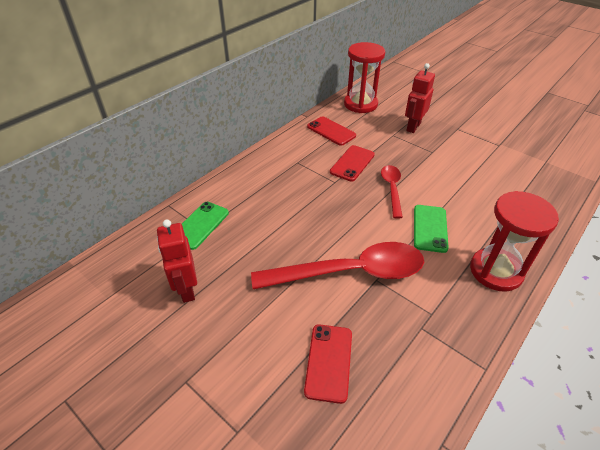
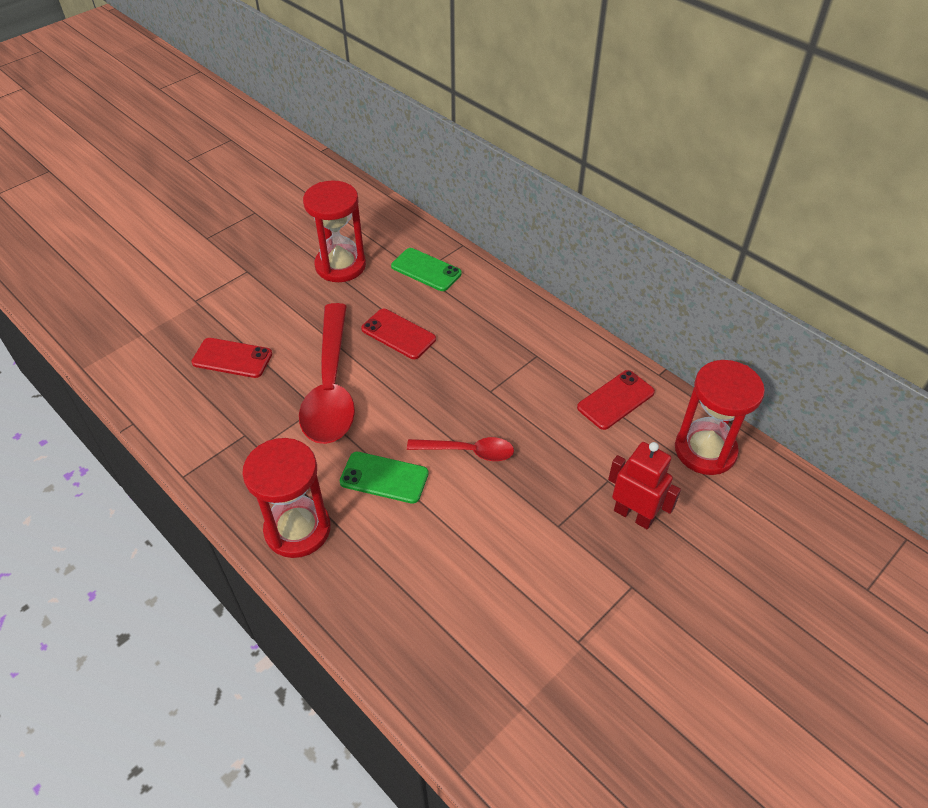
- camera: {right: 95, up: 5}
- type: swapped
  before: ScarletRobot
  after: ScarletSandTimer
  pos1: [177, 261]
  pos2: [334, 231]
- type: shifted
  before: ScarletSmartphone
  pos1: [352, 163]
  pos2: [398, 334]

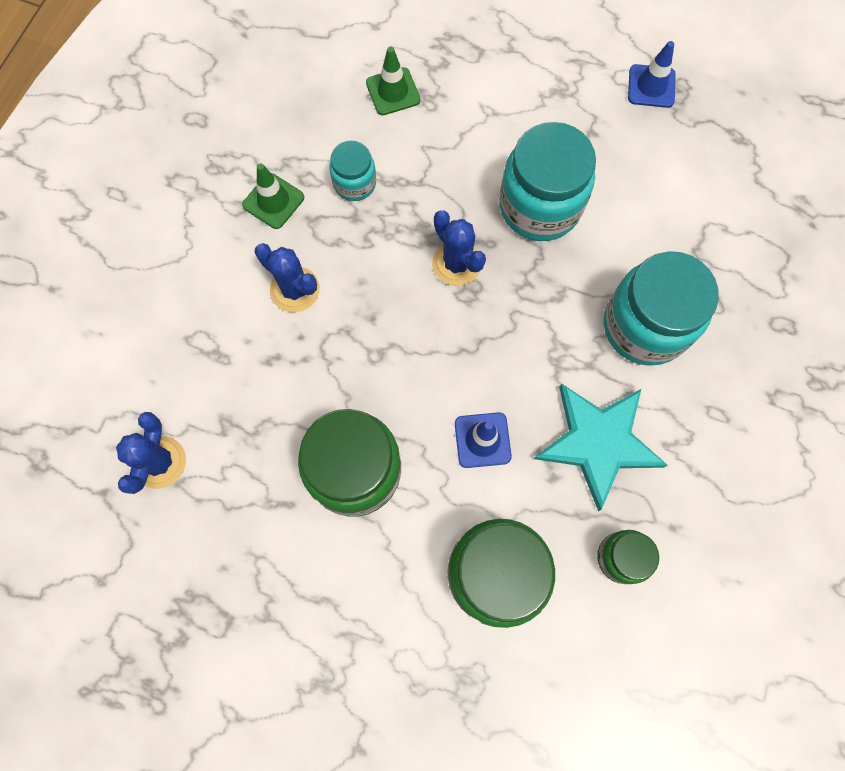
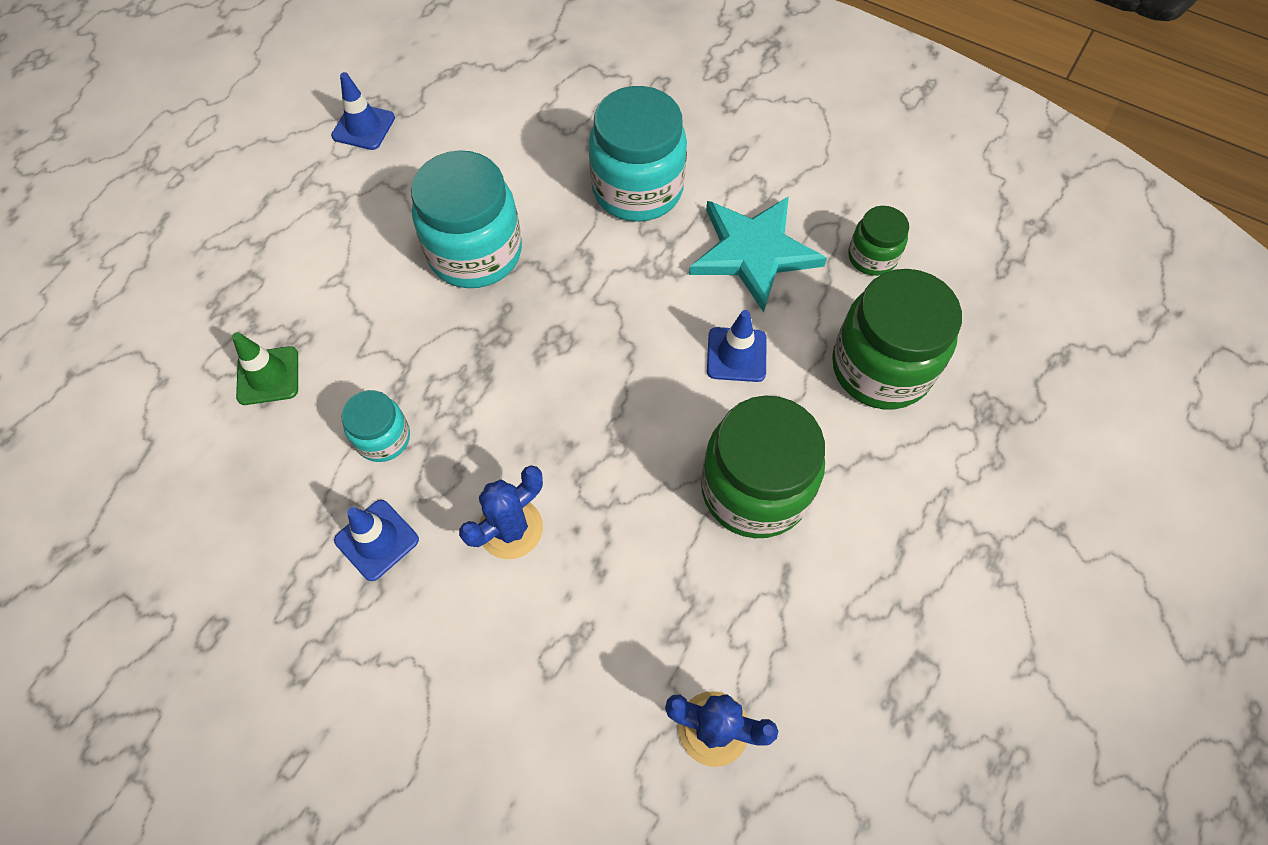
- camera: {right: -80, up: -10}
- type: repainted
  before: LeafGreenTrafficCone
  after: BlueTrafficCone
  pos1: [273, 196]
  pos2: [376, 540]
- type: gone
  before: BlueSaguaroCactus
  pos1: [459, 248]

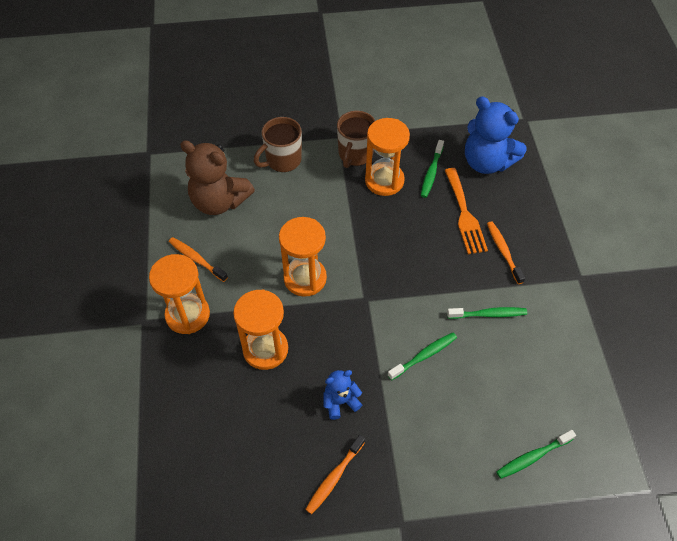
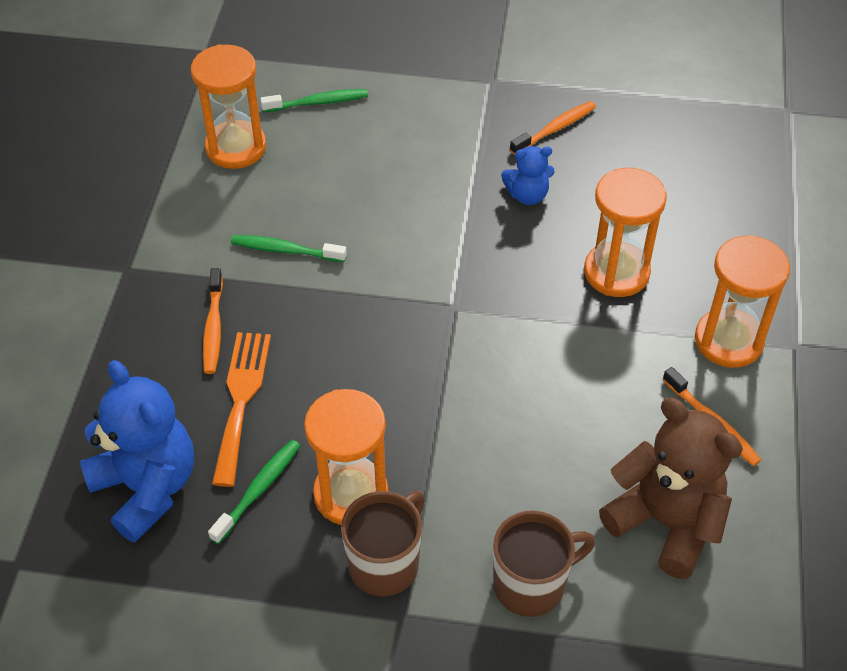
- camera: {right: -165, up: -5}
- type: shifted
  before: OrangeColouredSandTimer
  pos1: [303, 257]
  pos2: [228, 106]
- type: gone
  before: LeafGreenDentalBrush
  pos1: [422, 356]

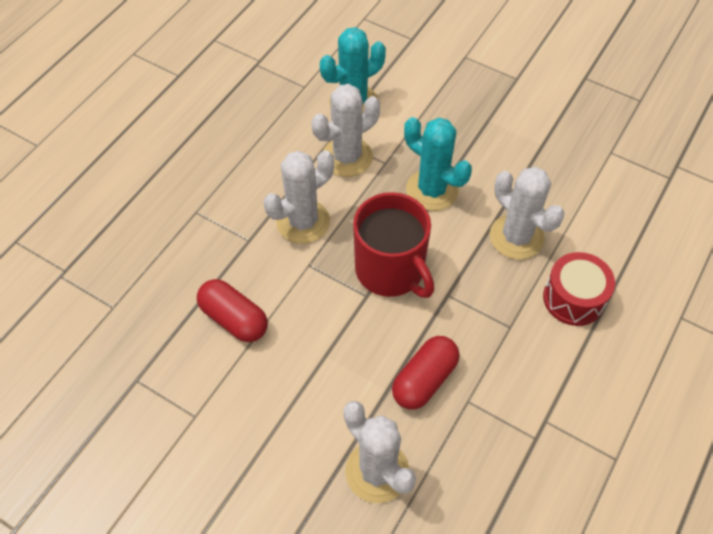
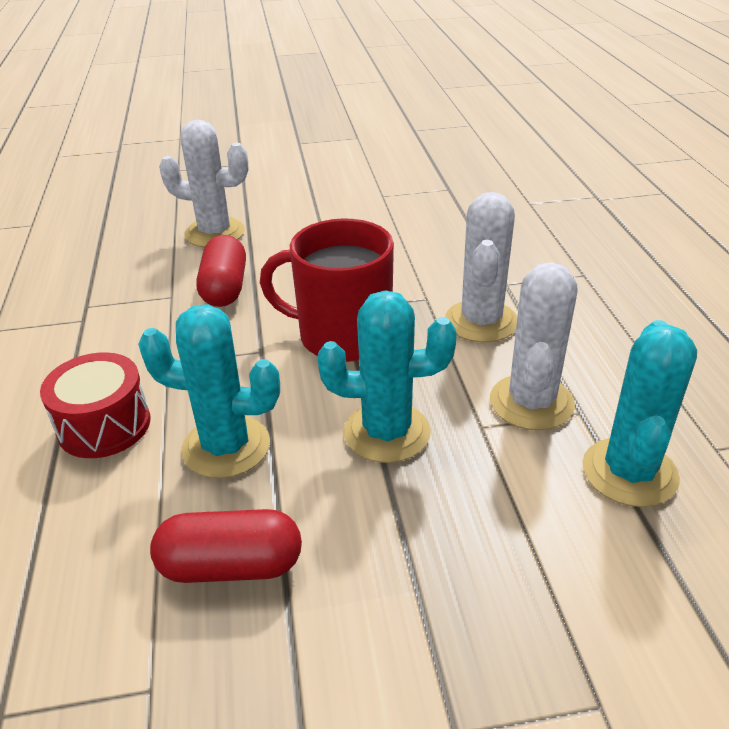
- camera: {right: 140, up: -20}
- type: shifted
  before: ScarletCapsule
  pos1: [232, 310]
  pos2: [226, 546]
- type: repainted
  before: PureWhiteSaguaroCactus
  after: TurquoiseSaguaroCactus
  pos1: [527, 213]
  pos2: [209, 391]

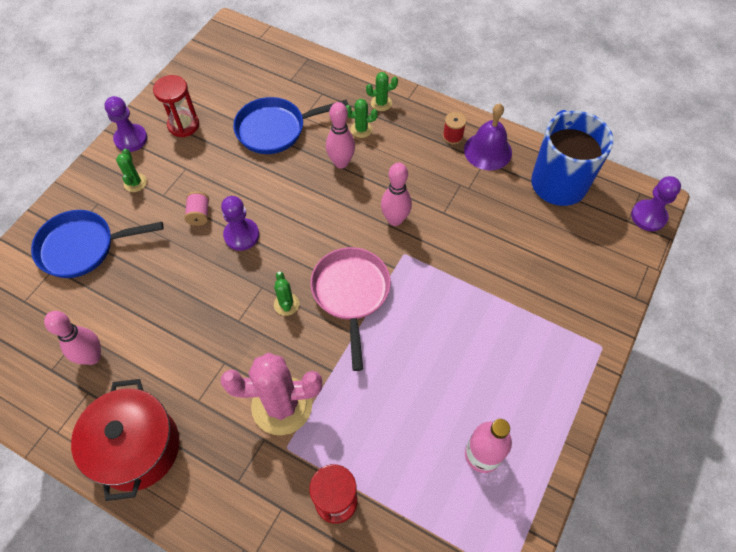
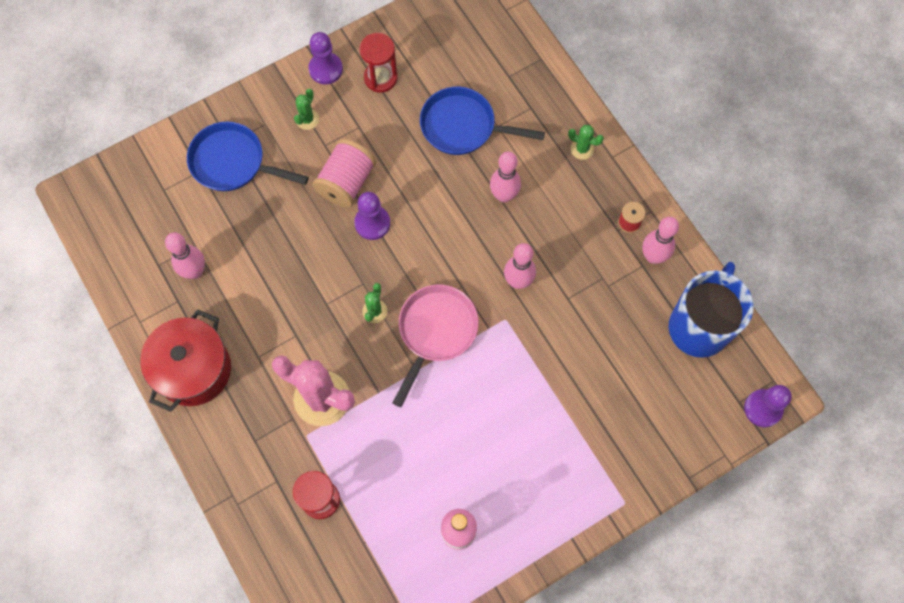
- camera: {right: 30, up: 10}
- type: scaled
  before: PinkBobbin
  pos1: [196, 208]
  pos2: [344, 173]
  scale: 1.94
- type: gone
  before: LeafGreenSaguaroCactus
  pos1: [362, 118]
- type: swapped
  before: VioletBell
  after: PinkTenpin
  pos1: [488, 137]
  pos2: [661, 240]

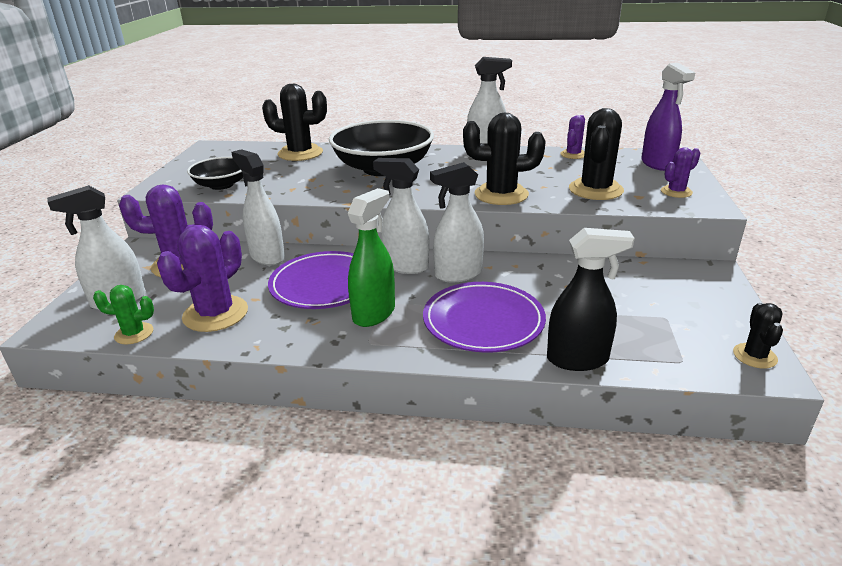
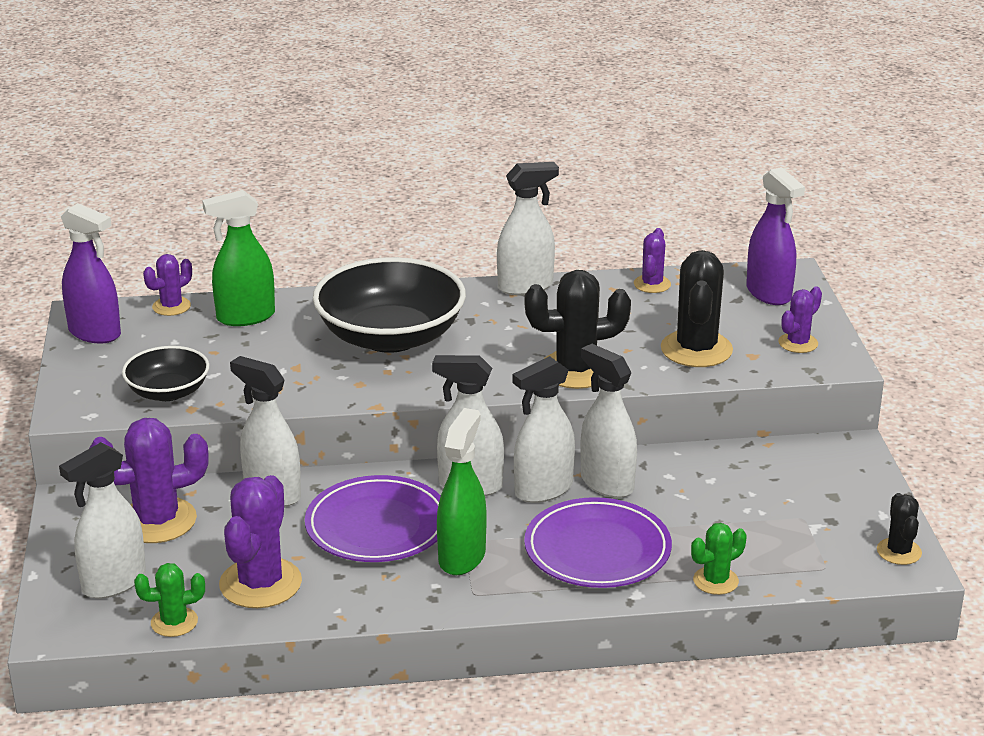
- camera: {right: -15, up: 0}
- type: swapped
  before: EbonySaguaroCactus
  after: LeafGreenSprayCleaner
  pos1: [294, 122]
  pos2: [238, 258]
- type: swapped
  before: EbonySprayCleaner
  after: LeafGreenSaguaroCactus
  pos1: [591, 299]
  pos2: [719, 559]
- type: new
  after: VioletSprayCleaner
  pos2: [91, 273]
- type: new
  after: VioletSaguaroCactus
  pos2: [167, 285]
- type: new
  after: PureWhiteSprayCleaner
  pos2: [608, 421]

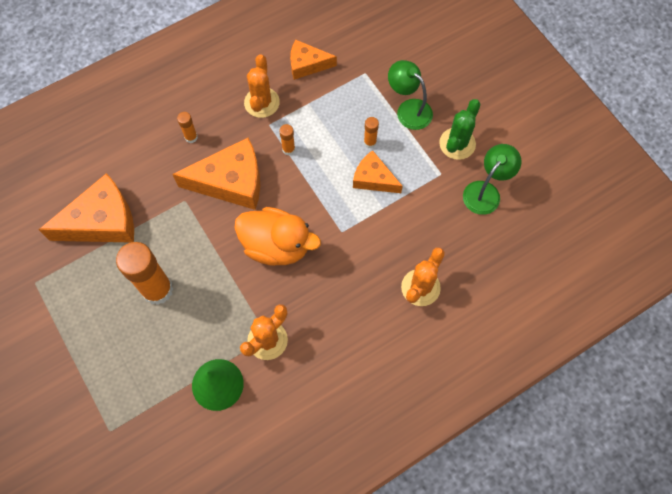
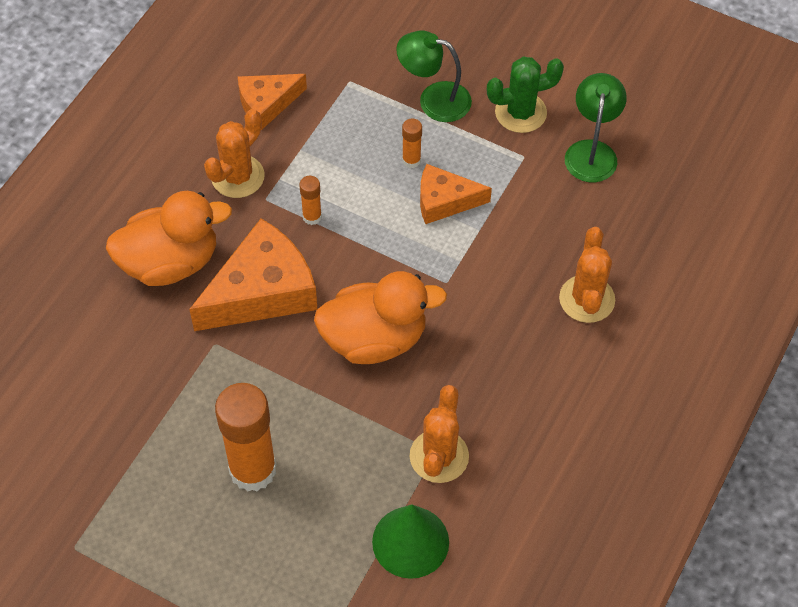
- camera: {right: -30, up: -10}
- type: gone
  before: OrangeColouredCheeseWedge
  pos1: [86, 207]
- type: swapped
  before: OrangeColouredGlue
  after: OrangeColouredToyDuck
  pos1: [187, 127]
  pos2: [169, 238]
- type: rotated
  before: OrangeColouredSaguaroCactus
  pos1: [262, 86]
  pos2: [234, 153]
  turn: 60
- type: rotated
  before: LeafGreenSaguaroCactus
  pos1: [459, 129]
  pos2: [525, 95]
  turn: 75

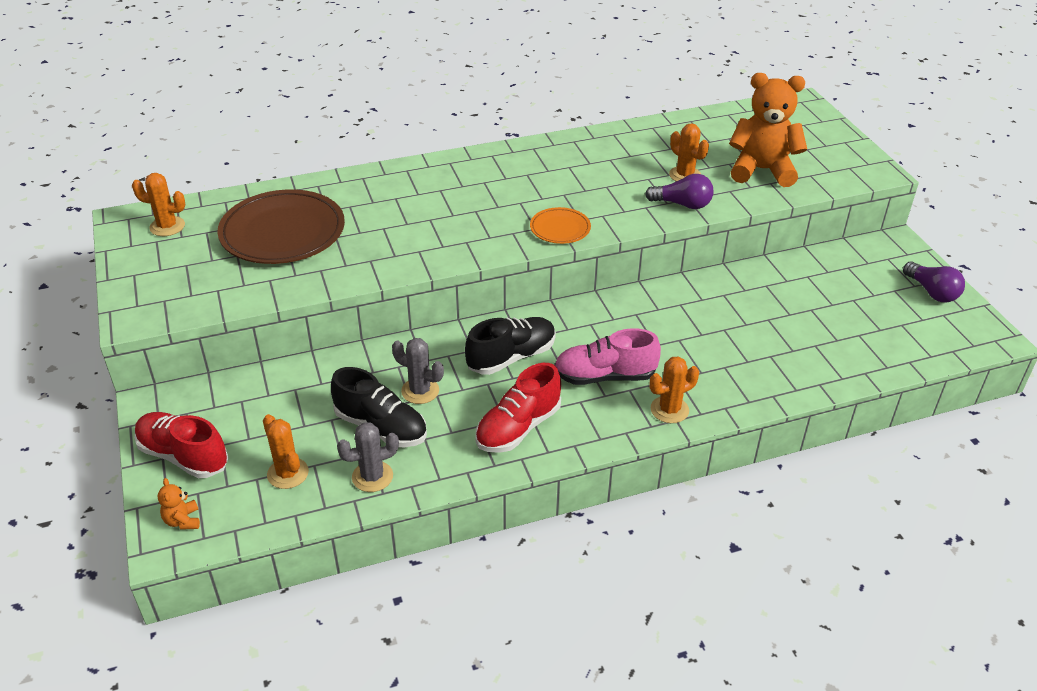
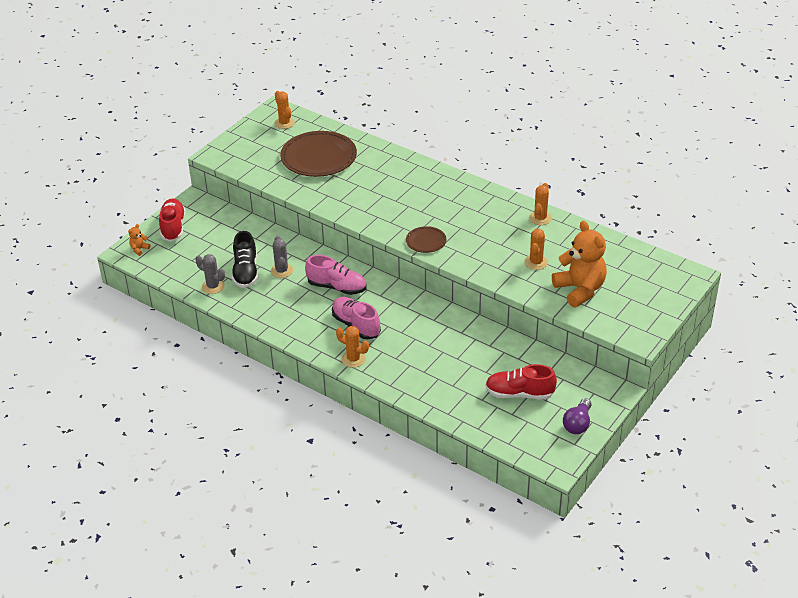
- camera: {right: 55, up: 0}
- type: shifted
  before: OrangeColouredSaguaroCactus
  pos1: [286, 451]
  pos2: [540, 204]
- type: repainted
  before: EbonyLaceUpShoe
  after: PinkLaceUpShoe
  pos1: [510, 346]
  pos2: [335, 275]
- type: shifted
  before: ScarletLaceUpShoe
  pos1: [518, 408]
  pos2: [521, 381]
- type: repainted
  before: OrangeColouredFlatDish
  after: DarkBrownFlatDish
  pos1: [560, 225]
  pos2: [426, 239]
- type: gone
  before: VioletLightbulb
  pos1: [679, 191]

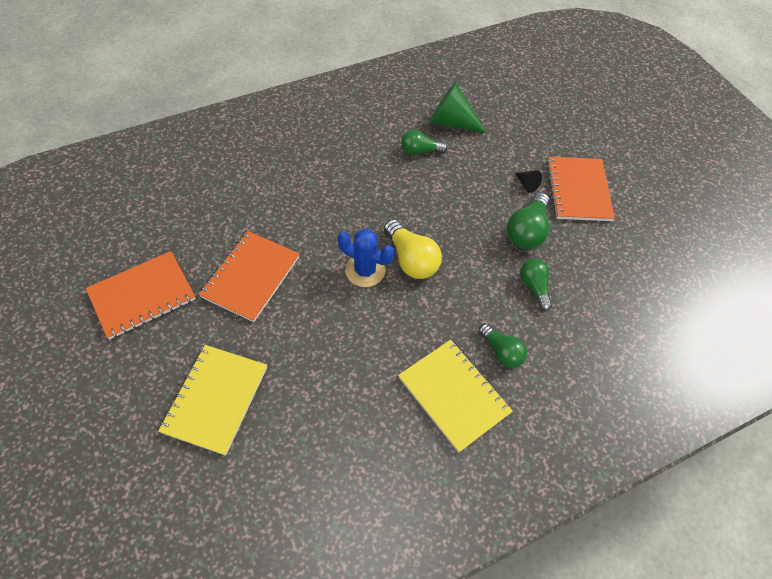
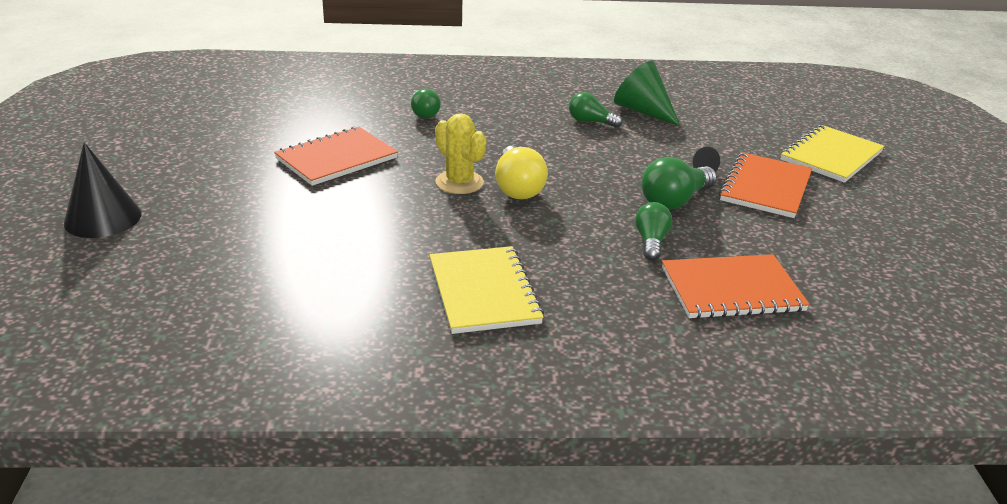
- camera: {right: 25, up: -25}
- type: shifted
  before: OrangeColouredNotebook
  pos1: [141, 295]
  pos2: [736, 286]
- type: shifted
  before: YellowNotebook
  pos1: [212, 400]
  pos2: [833, 154]
- type: repainted
  before: BlueSaguaroCactus
  after: YellowSaguaroCactus
  pos1: [366, 258]
  pos2: [460, 153]
- type: shifted
  before: LeafGreenLightbulb
  pos1: [502, 346]
  pos2: [426, 104]
- type: new
  after: EbonyCone
  pos2: [102, 190]

